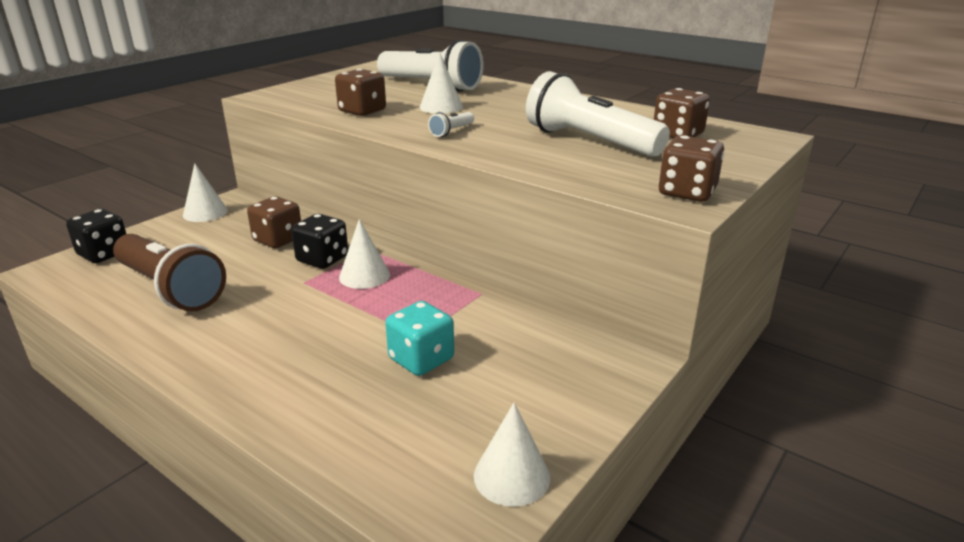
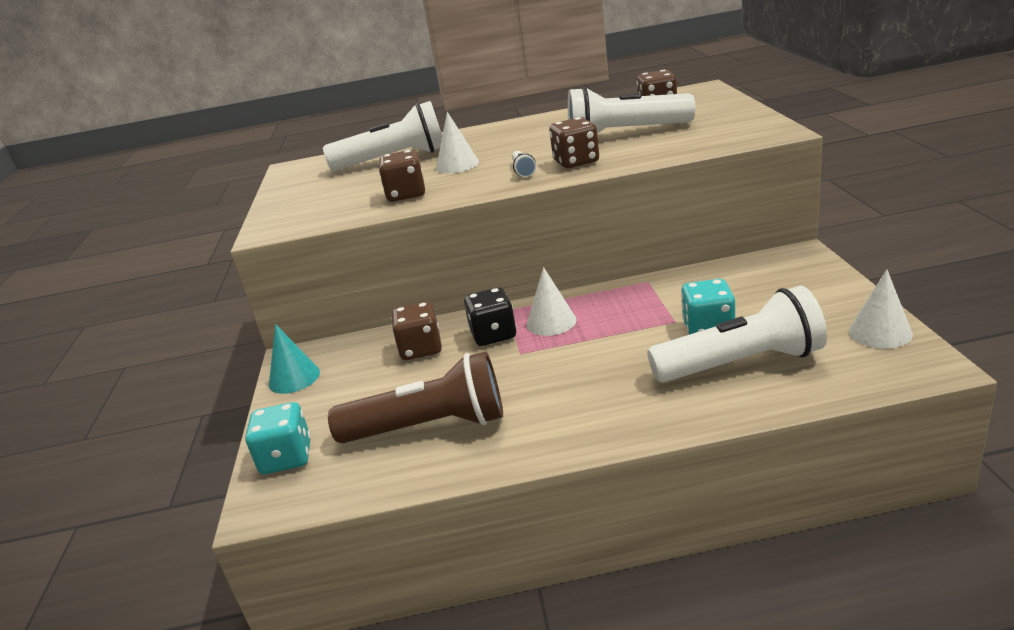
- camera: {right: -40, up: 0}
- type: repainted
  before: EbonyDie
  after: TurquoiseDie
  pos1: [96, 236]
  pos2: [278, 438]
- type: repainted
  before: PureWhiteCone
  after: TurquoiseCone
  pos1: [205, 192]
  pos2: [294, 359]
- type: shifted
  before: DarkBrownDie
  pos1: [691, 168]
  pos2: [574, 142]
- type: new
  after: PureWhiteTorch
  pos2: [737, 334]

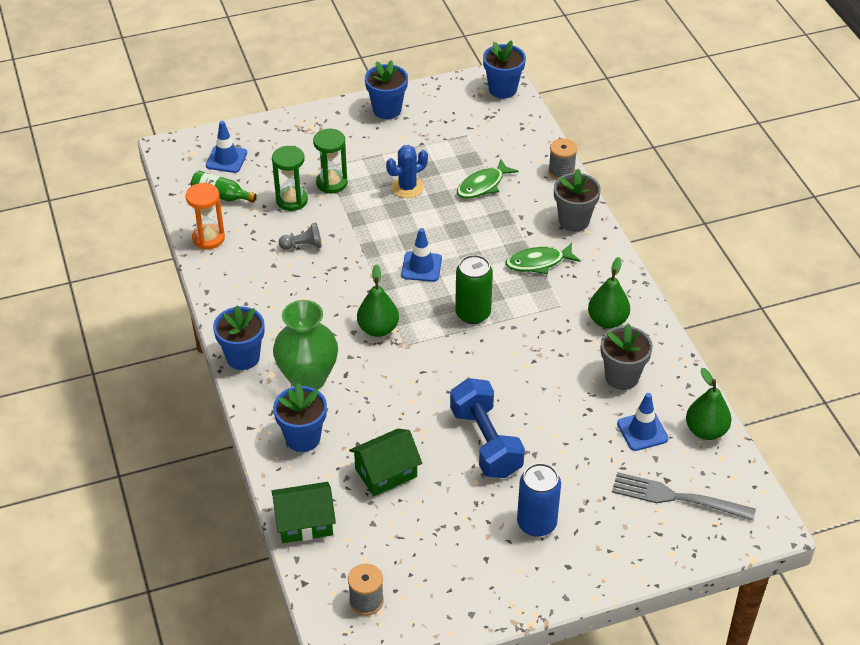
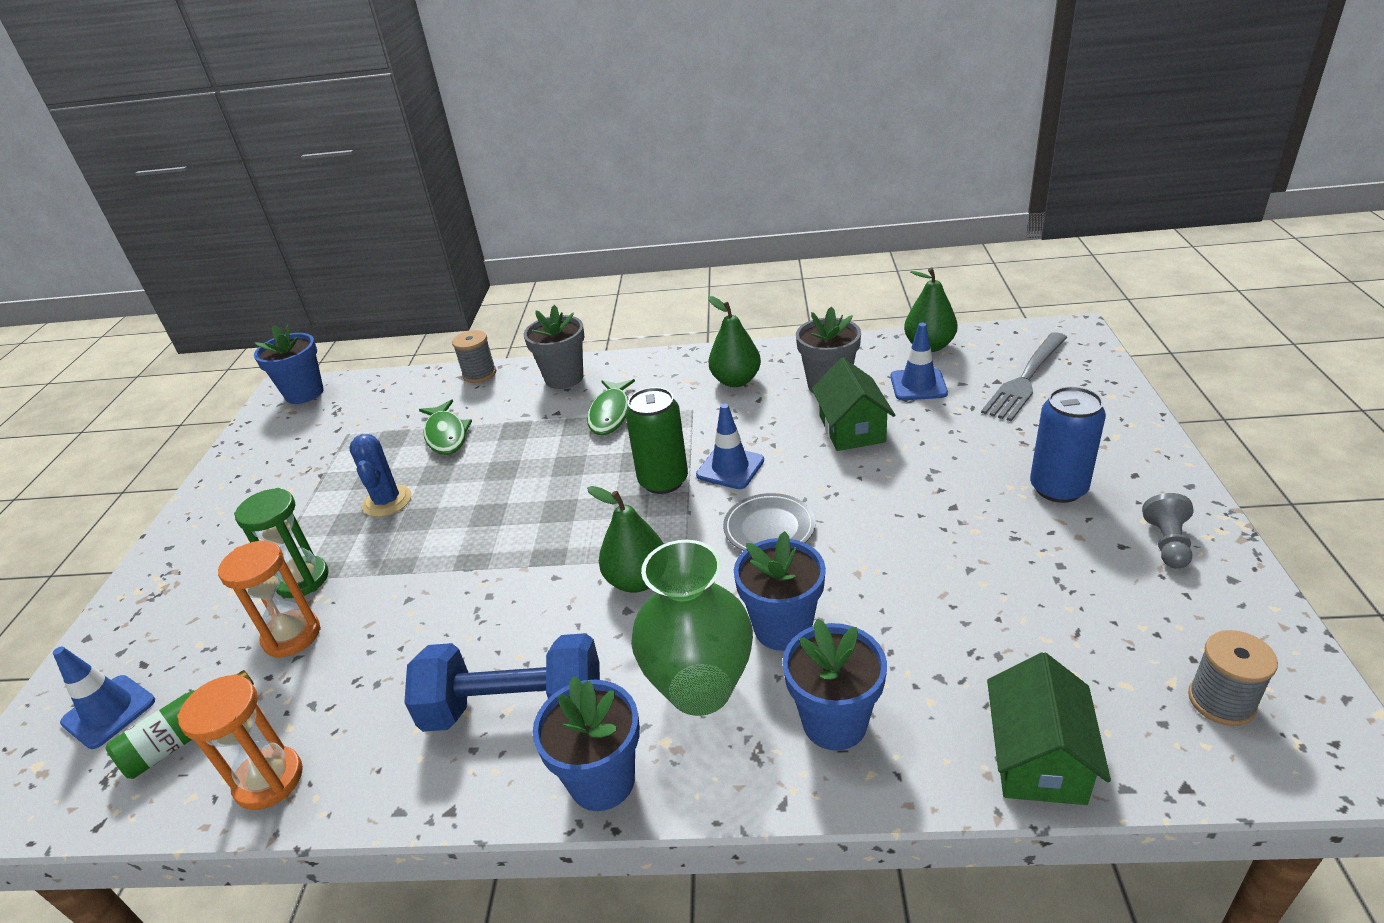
- camera: {right: -65, up: -10}
- type: repainted
  before: LeafGreenSandTimer
  after: OrangeColouredSandTimer
  pos1: [290, 178]
  pos2: [269, 599]
- type: shifted
  before: AshGreyChessPawn
  pos1: [300, 236]
  pos2: [1168, 531]
- type: shifted
  before: LeafGreenCottage
  pos1: [385, 462]
  pos2: [853, 404]
- type: shifted
  before: BluePottedPlant
  pos1: [386, 89]
  pos2: [780, 591]
- type: shifted
  before: BlueTrafficCone
  pos1: [421, 255]
  pos2: [730, 446]
- type: shifted
  before: BlueHandWeight
  pos1: [487, 428]
  pos2: [502, 682]
- type: new
  after: AshGreyFlatDish
  pos2: [769, 522]

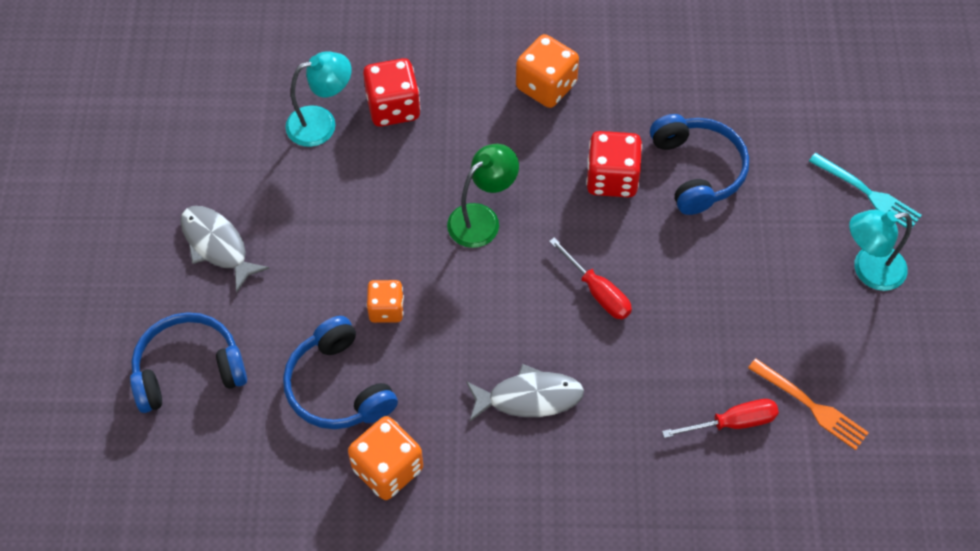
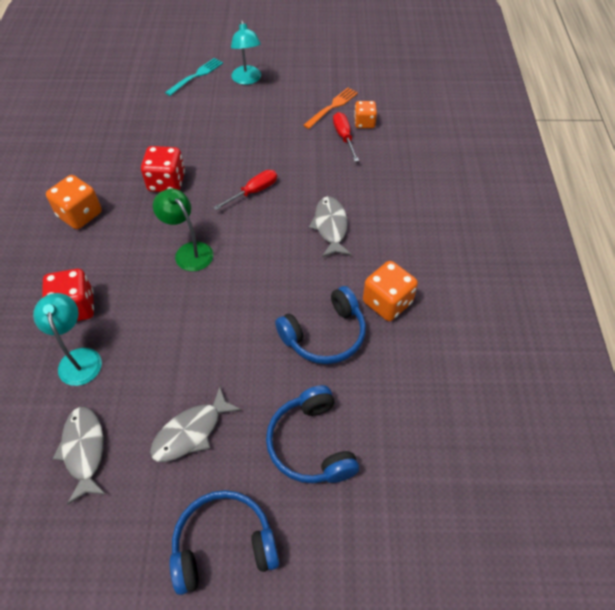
- camera: {right: -90, up: -5}
- type: shifted
  before: OrangeColouredDie
  pos1: [385, 301]
  pos2: [365, 114]
- type: shifted
  before: BlueOverEarHeadphones
  pos1: [699, 164]
  pos2: [224, 542]
- type: new
  after: AshGreyFishFigure
  pos2: [79, 456]

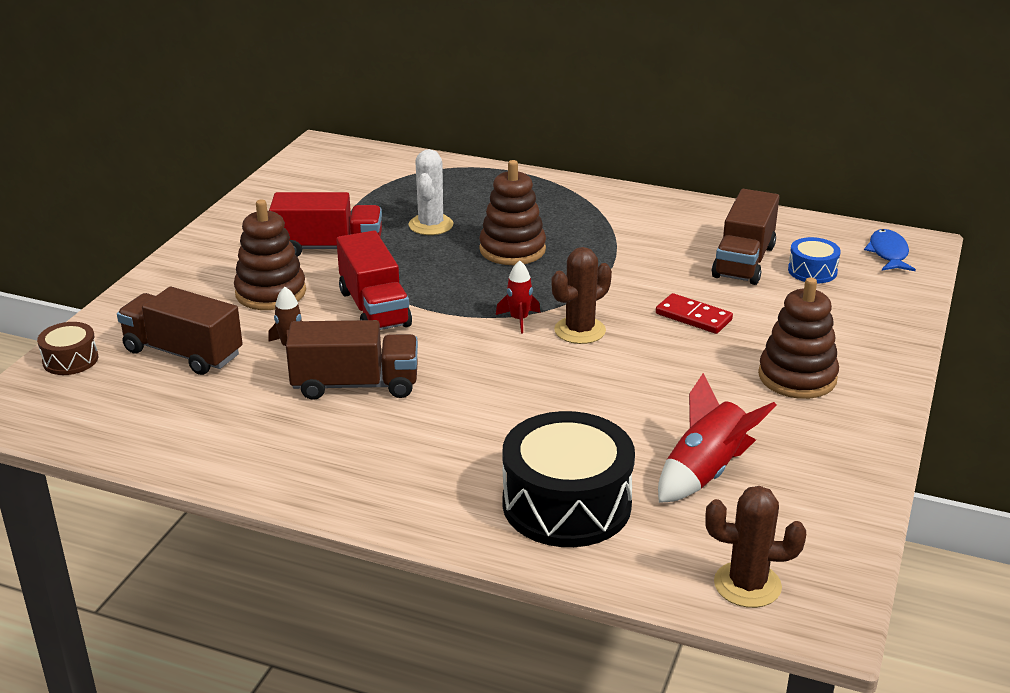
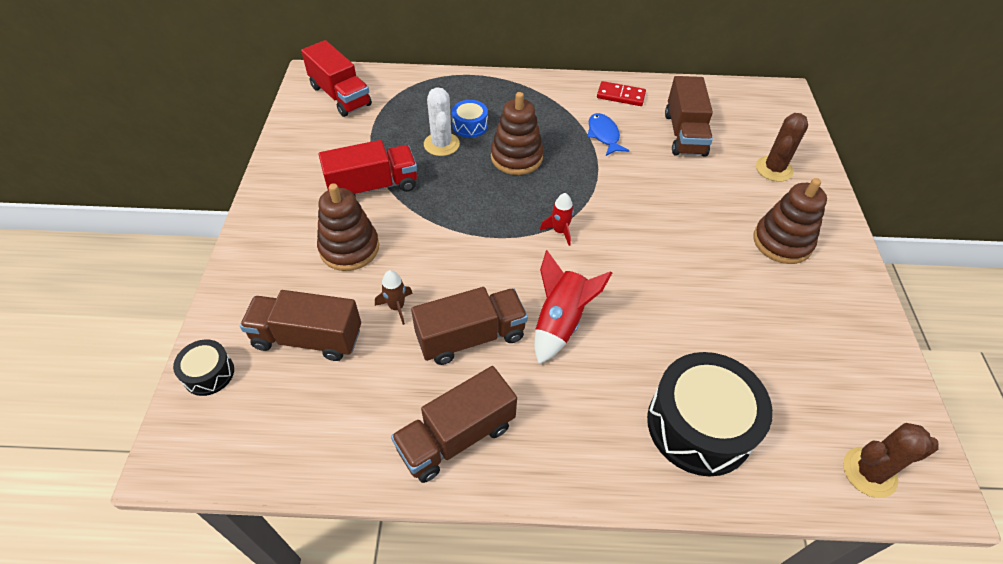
- camera: {right: -20, up: 20}
- type: repainted
  before: DarkBrownToyDrum
  after: EbonyToyDrum
  pos1: [67, 348]
  pos2: [203, 368]
- type: shifted
  before: ScarletLorry
  pos1: [374, 280]
  pos2: [336, 78]
- type: shifted
  before: DarkBrownSaguaroCactus
  pos1: [581, 295]
  pos2: [782, 147]
- type: shifted
  before: ScarletDominoPiece
  pos1: [694, 313]
  pos2: [621, 93]
- type: shifted
  before: ScarletRocket
  pos1: [717, 438]
  pos2: [573, 307]
- type: shifted
  before: BlueToyDrum
  pos1: [814, 260]
  pos2: [470, 119]
- type: shifted
  before: BlueFishFigure
  pos1: [890, 250]
  pos2: [608, 134]
- type: new
  after: DarkBrownLorry
  pos2: [454, 424]

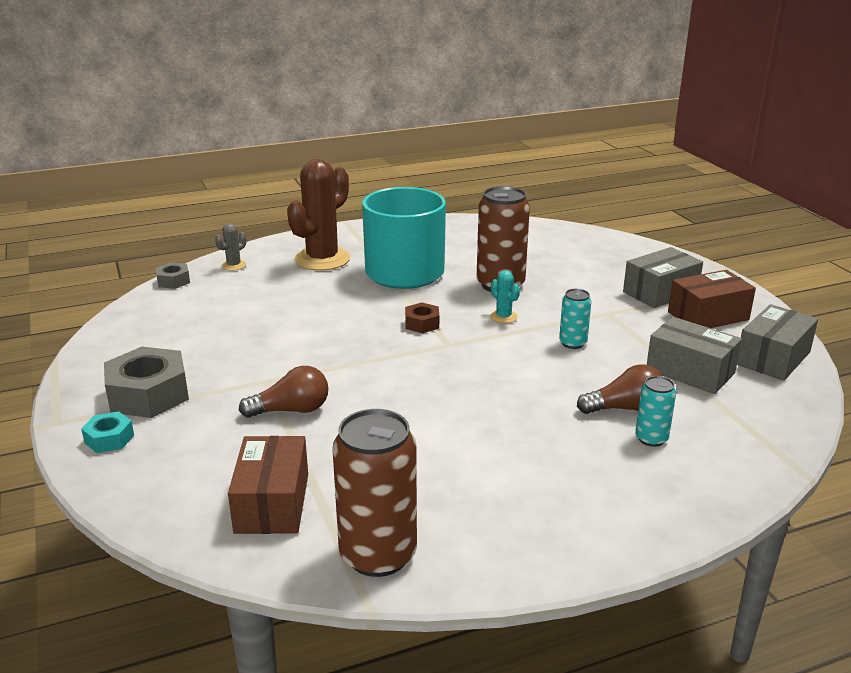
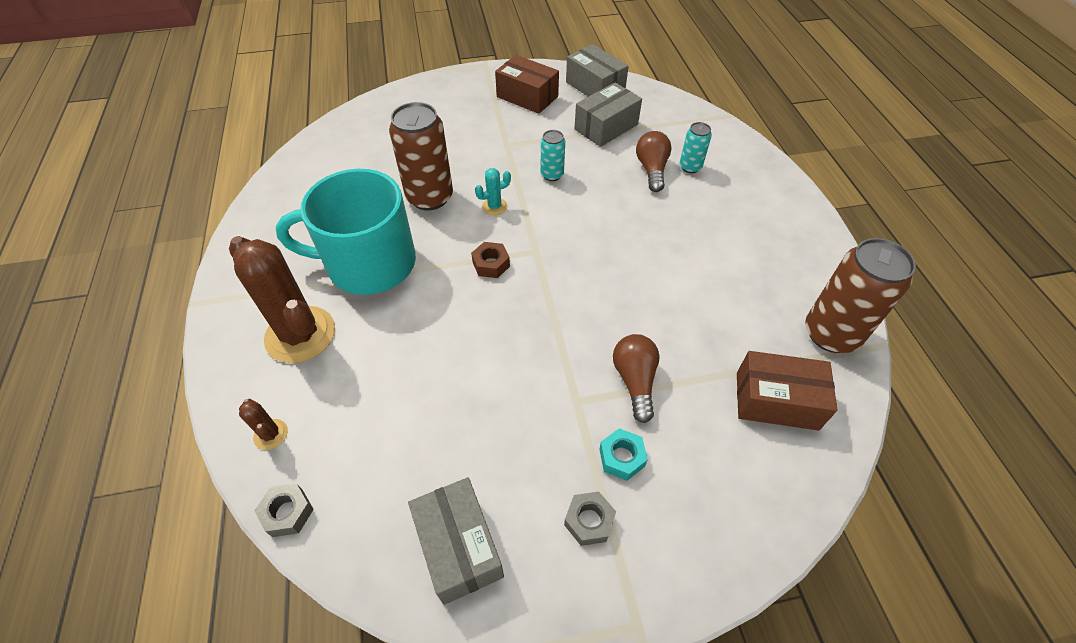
- camera: {right: -80, up: 25}
- type: shifted
  before: TurquoiseHexagonNut
  pos1: [107, 432]
  pos2: [623, 454]
- type: scaled
  before: AshGreyHexagonNut
  pos1: [146, 382]
  pos2: [590, 519]
  scale: 0.51
- type: repainted
  before: AshGreySaguaroCactus
  after: DarkBrownSaguaroCactus
  pos1: [230, 247]
  pos2: [263, 424]
- type: shifted
  before: AshGreyBox
  pos1: [663, 277]
  pos2: [456, 541]
- type: rotated
  before: DarkBrownBox
  pos1: [712, 299]
  pos2: [527, 84]
  turn: -45

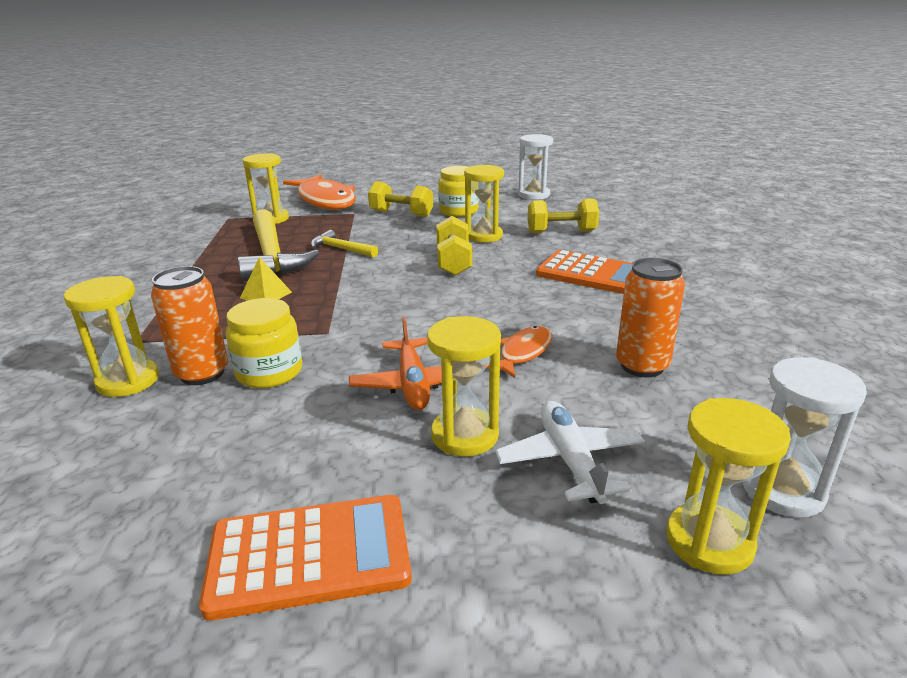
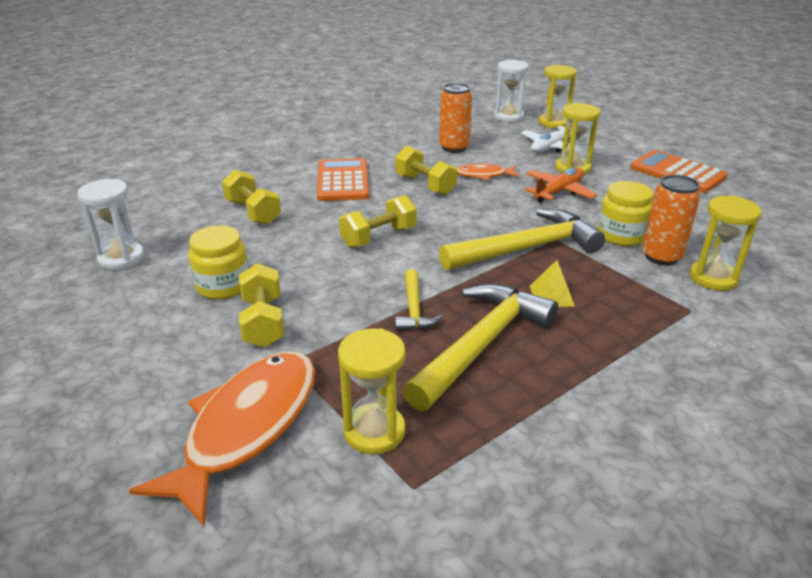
- camera: {right: -125, up: 5}
- type: gone
  before: YellowSandTimer
  pos1: [484, 204]
- type: new
  after: YellowHandWeight
  pos2: [426, 170]
- type: new
  after: YellowCarpenter'sHammer
  pos2: [522, 239]

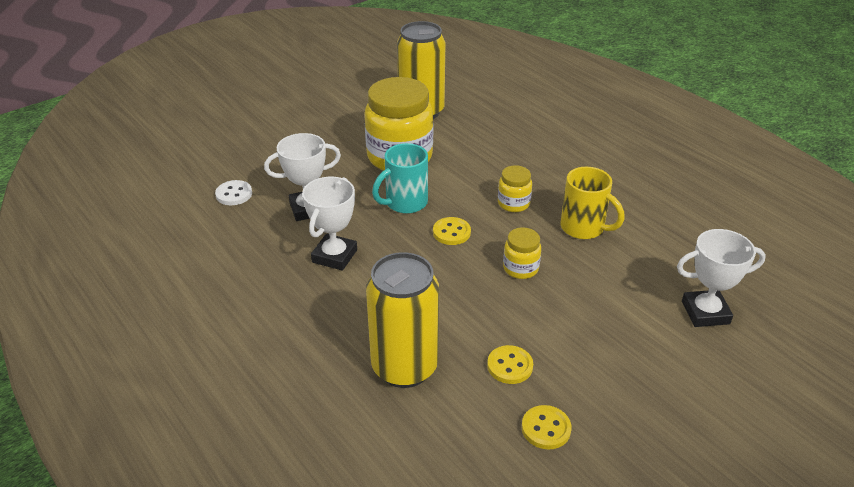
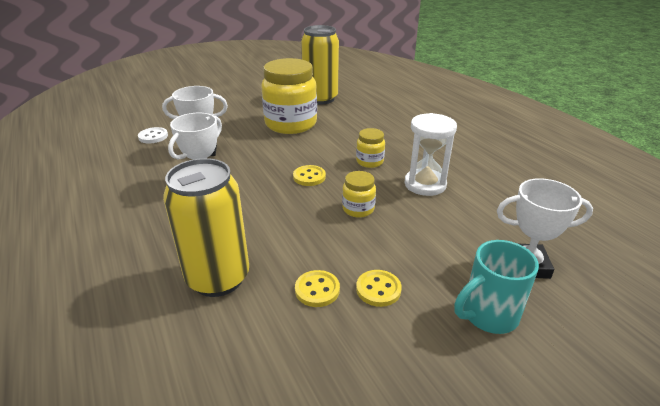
- camera: {right: 10, up: -5}
- type: shifted
  before: TurquoiseTeaMug
  pos1: [400, 178]
  pos2: [496, 287]
- type: shifted
  before: YellowButton
  pos1: [546, 427]
  pos2: [379, 288]
- type: swapped
  before: YellowTeaMug
  after: PureWhiteSandTimer
  pos1: [593, 203]
  pos2: [431, 154]

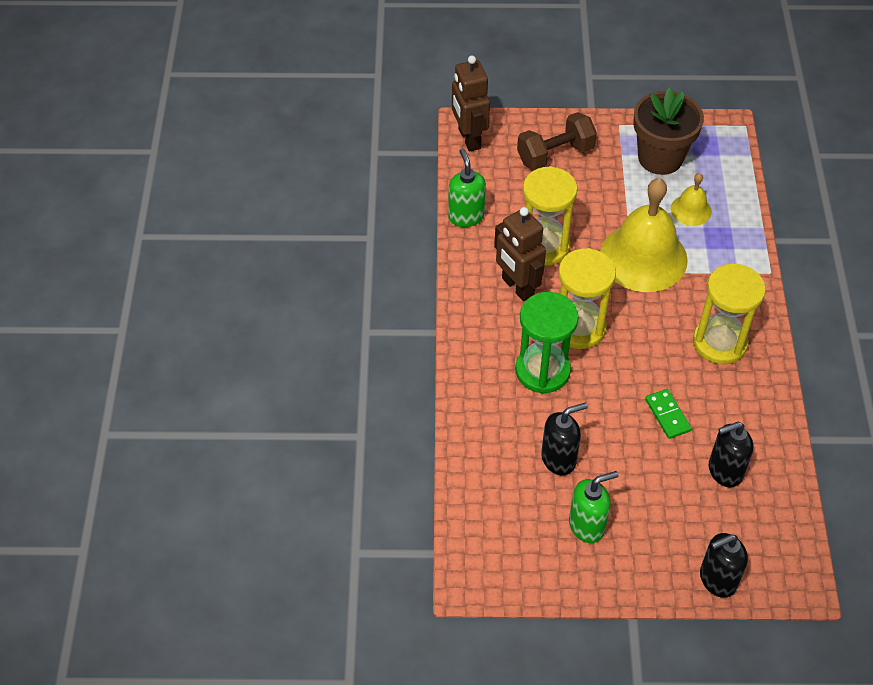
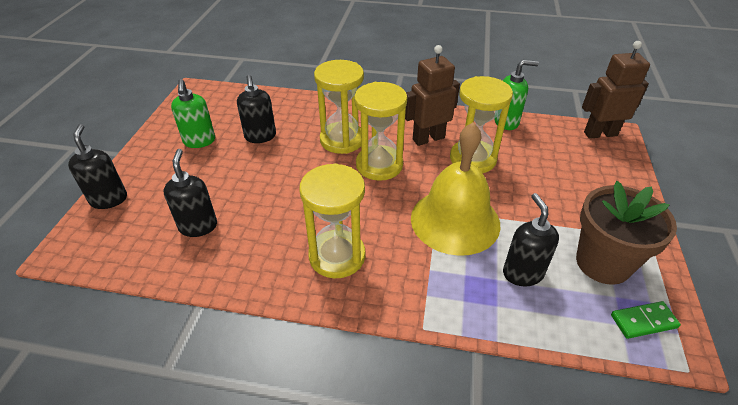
- camera: {right: 100, up: -10}
- type: repainted
  before: LeafGreenSandTimer
  after: YellowSandTimer
  pos1: [547, 342]
  pos2: [339, 107]
- type: gone
  before: DarkBrownHandWeight
  pos1: [557, 141]
- type: shifted
  before: LeafGreenDominoPiece
  pos1: [668, 414]
  pos2: [646, 320]
- type: swapped
  before: YellowBell
  after: EbonyPumpBottle
  pos1: [691, 199]
  pos2: [531, 240]

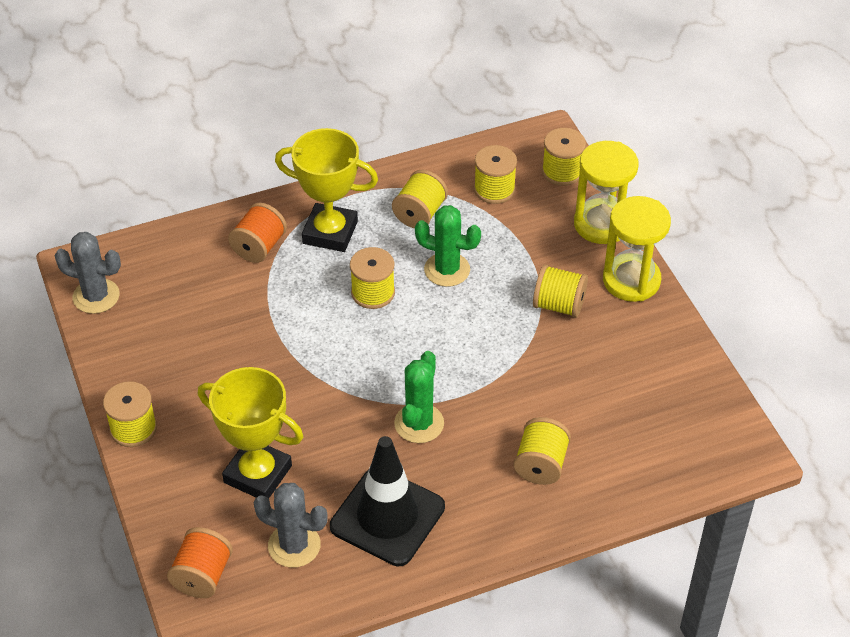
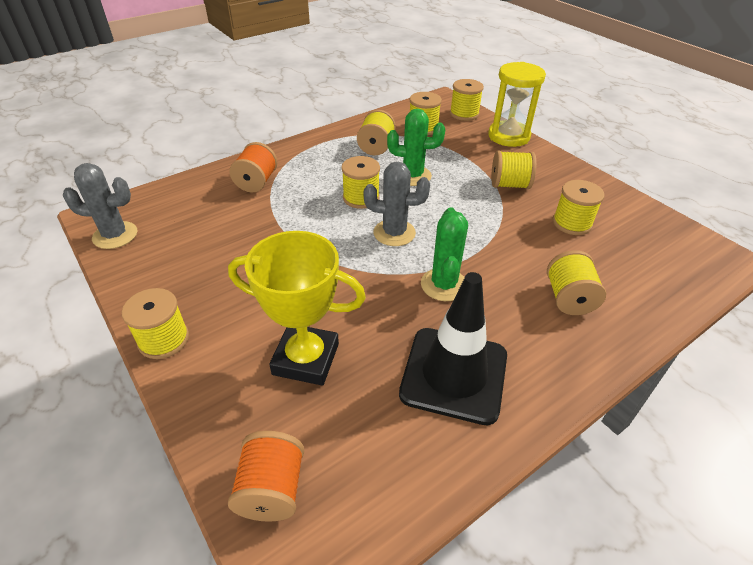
- camera: {right: -15, up: -5}
- type: shifted
  before: AshGreySaguaroCactus
  pos1: [290, 525]
  pos2: [397, 204]
- type: gone
  before: YellowPrizeCup
  pos1: [326, 190]
- type: gone
  before: YellowSandTimer
  pos1: [637, 249]
- type: new
  after: YellowBobbin
  pos2: [578, 207]

